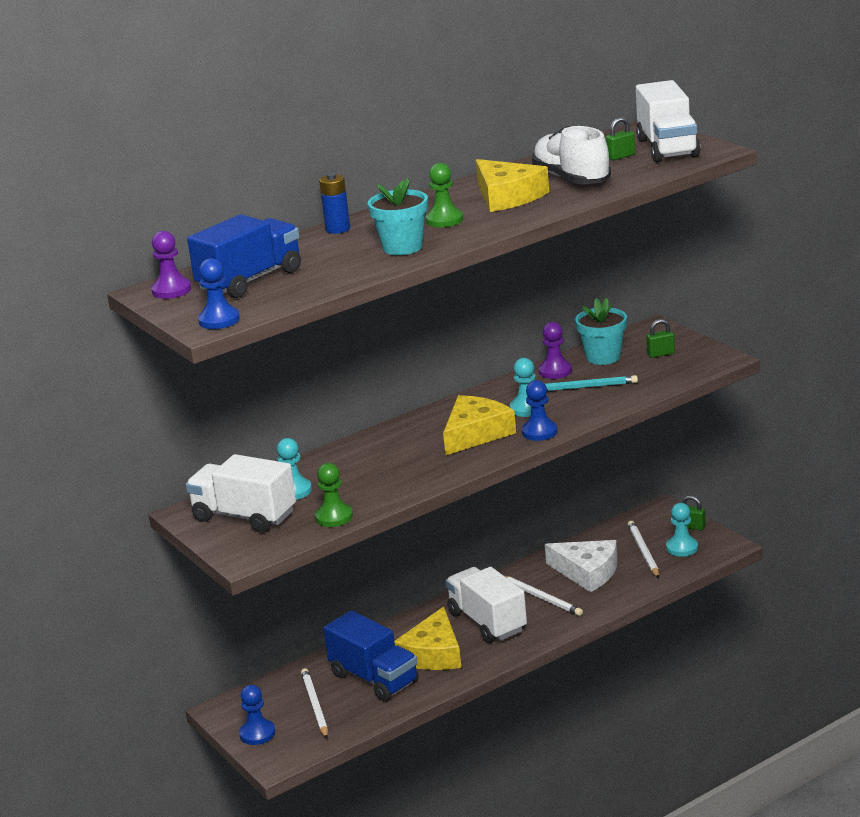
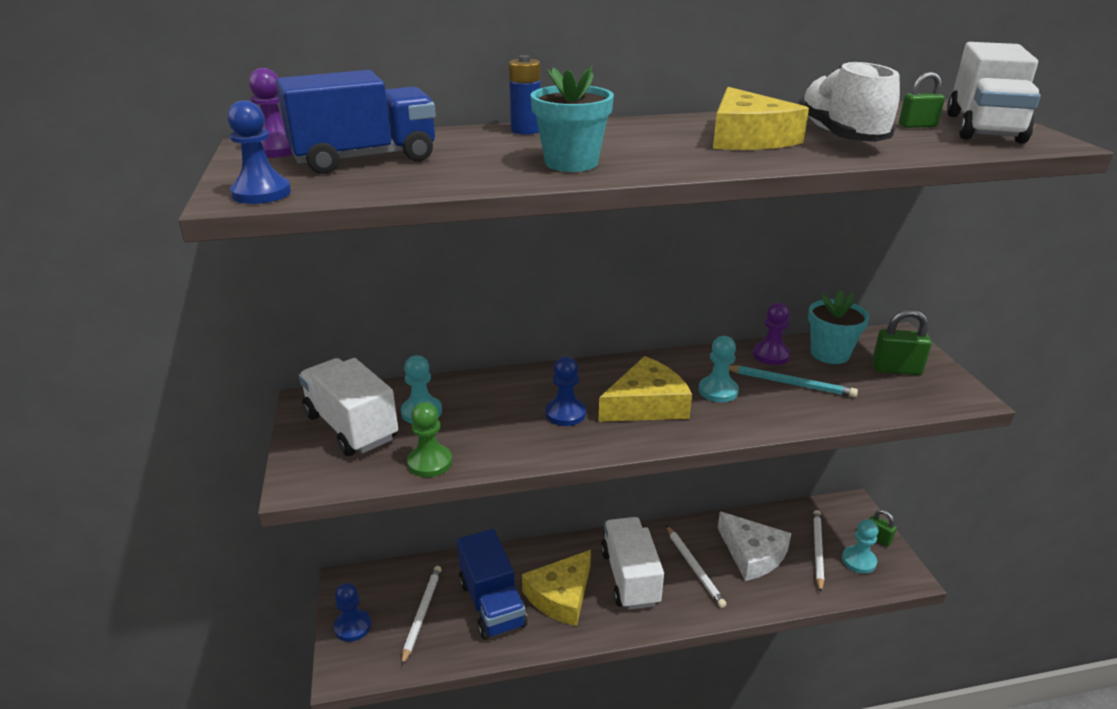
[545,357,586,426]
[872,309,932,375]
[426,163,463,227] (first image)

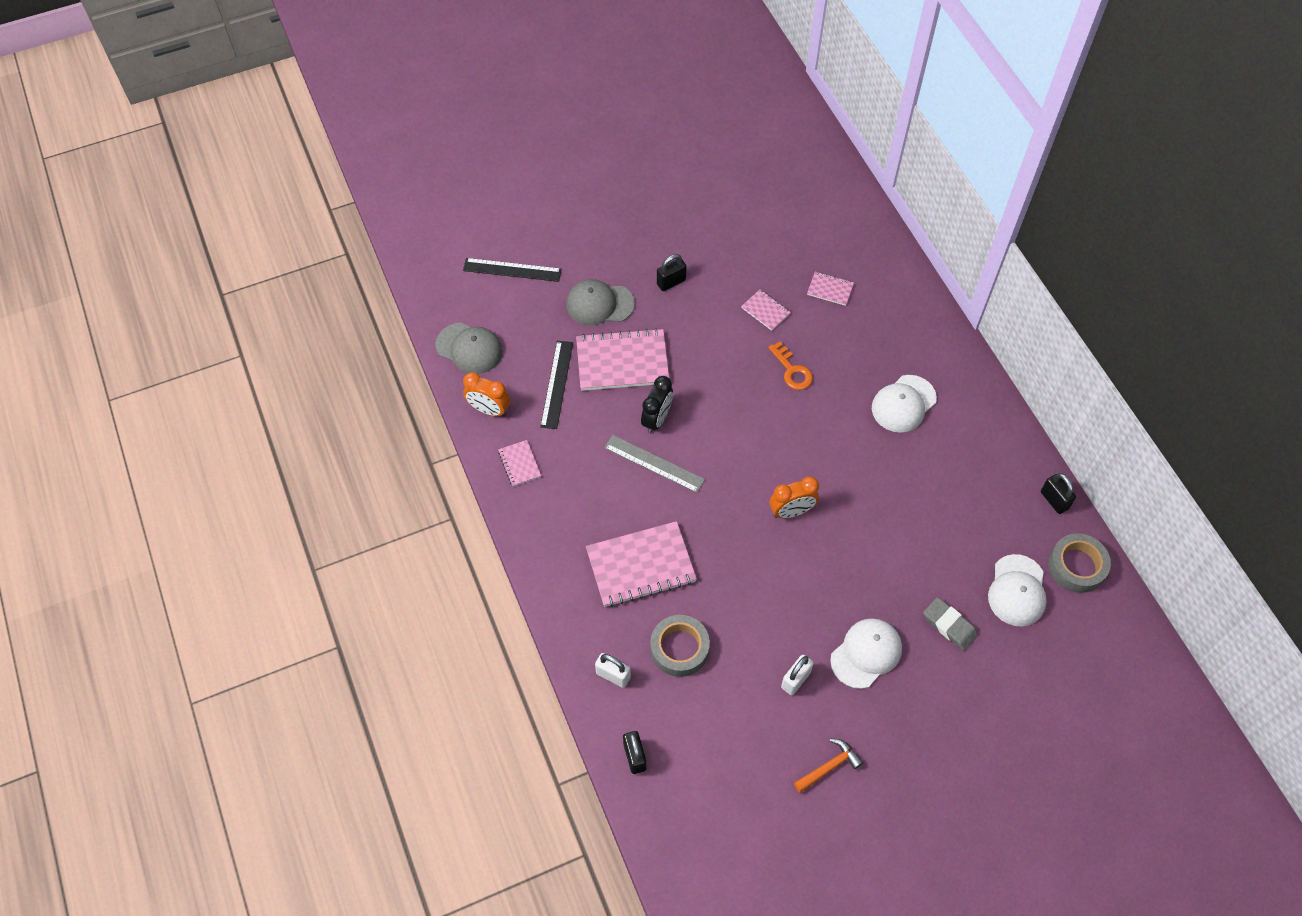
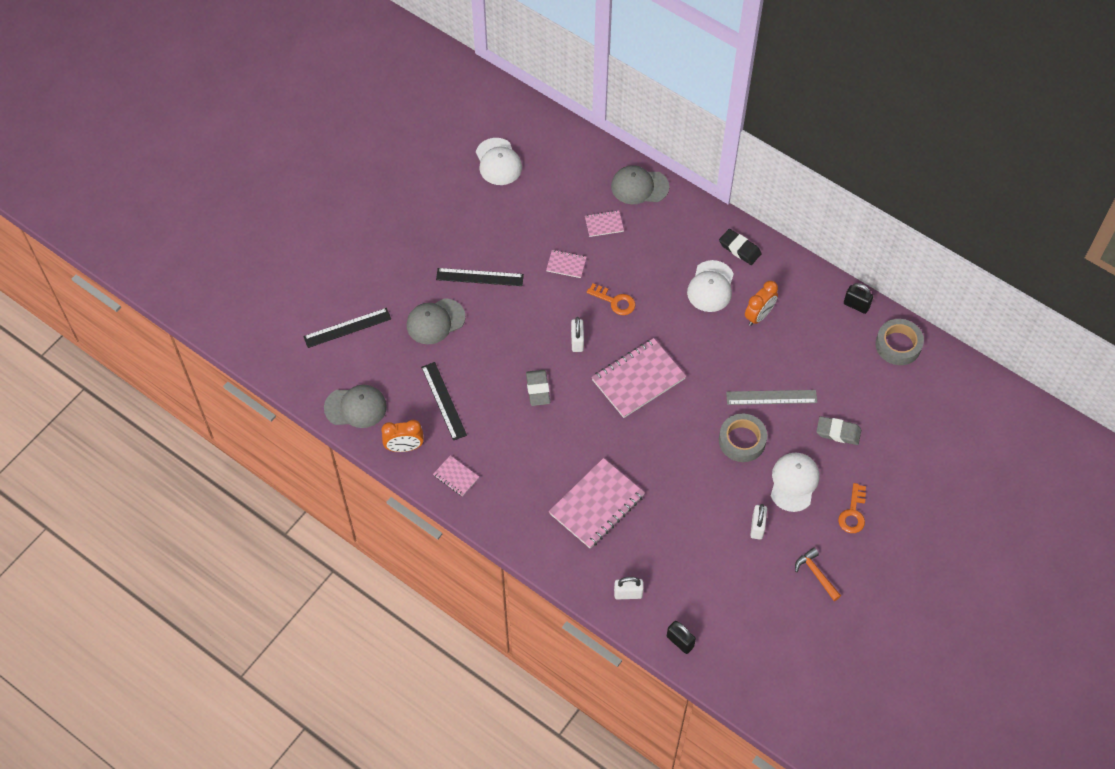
[436,268,524,286]
[476,138,522,185]
[526,370,550,406]
[571,317,584,352]
[592,338,686,418]
[611,165,669,204]
[719,229,762,265]
[719,414,767,462]
[726,390,817,405]
[745,281,778,326]
[795,548,841,601]
[838,483,866,533]

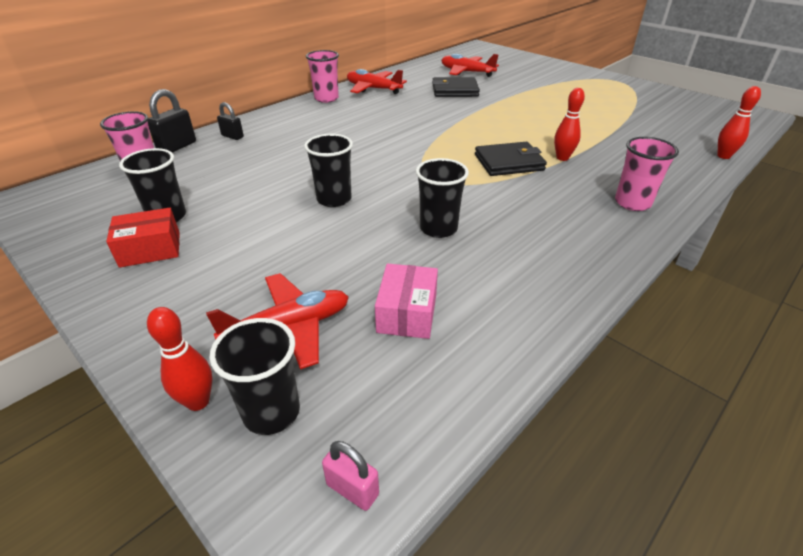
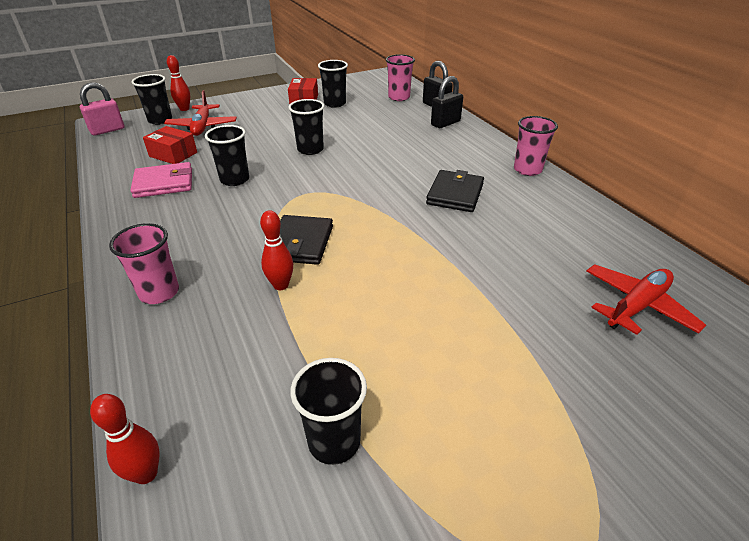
[80,82,124,136]
[130,162,192,198]
[143,126,197,164]
[290,358,367,465]
[426,170,484,212]
[431,76,463,128]
[347,69,407,94] (first image)

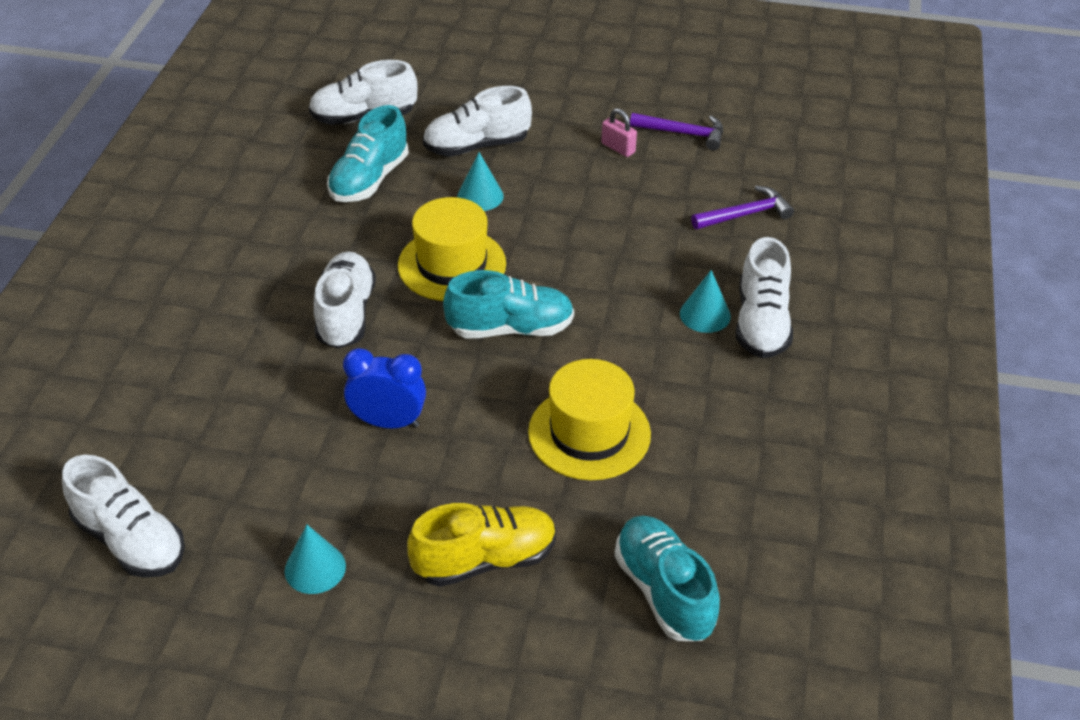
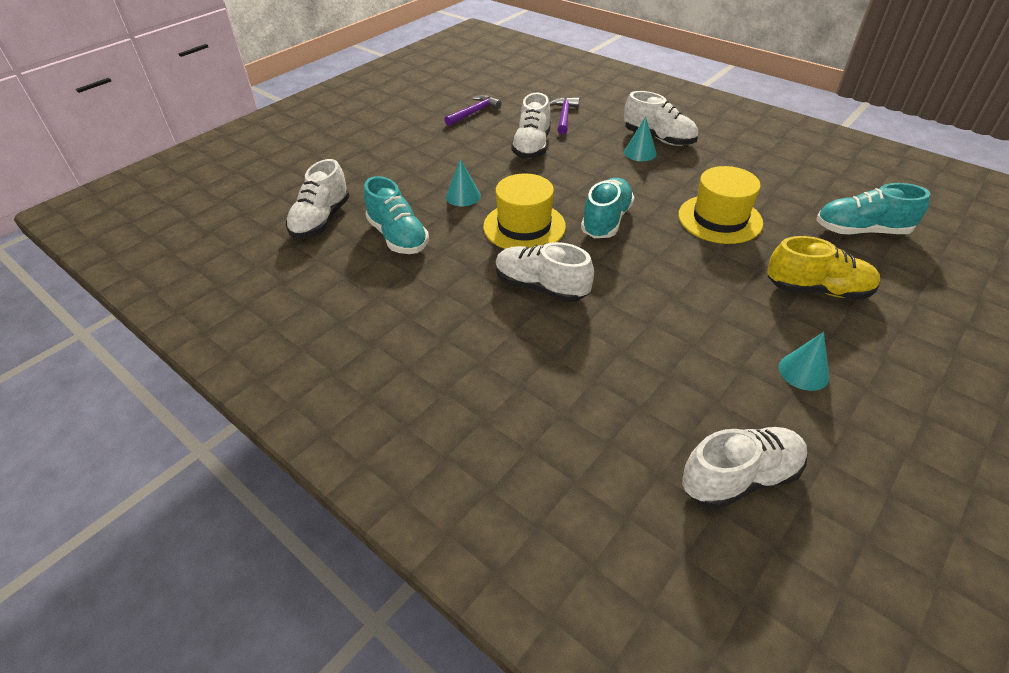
[511,93,551,159]
[767,236,880,300]
[343,348,426,428] (first image)
[601,108,637,157] (first image)

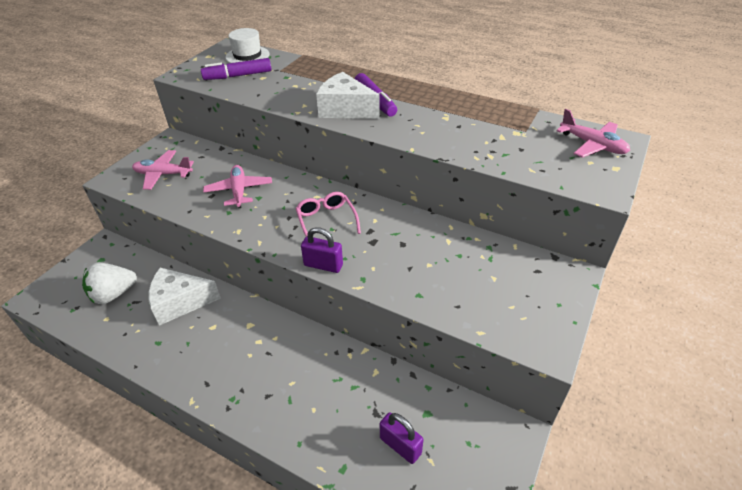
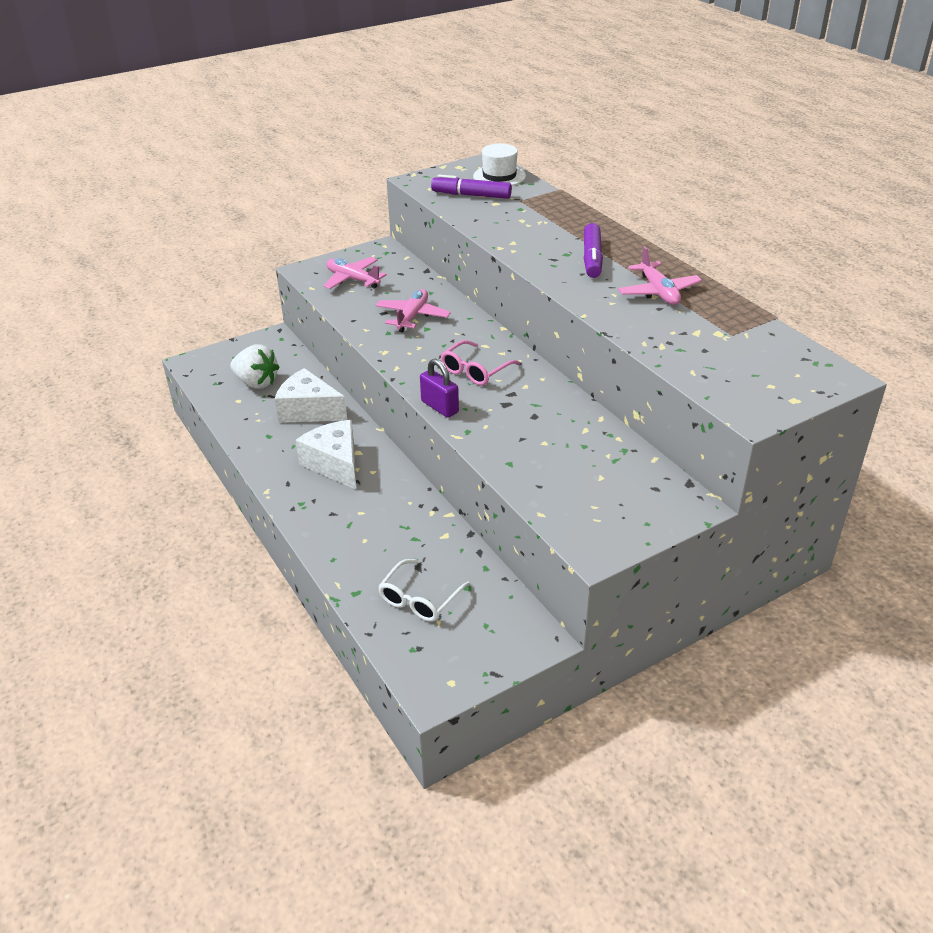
[230,344,280,389]
[295,420,356,489]
[378,559,470,622]
[441,340,520,385]
[618,246,702,305]

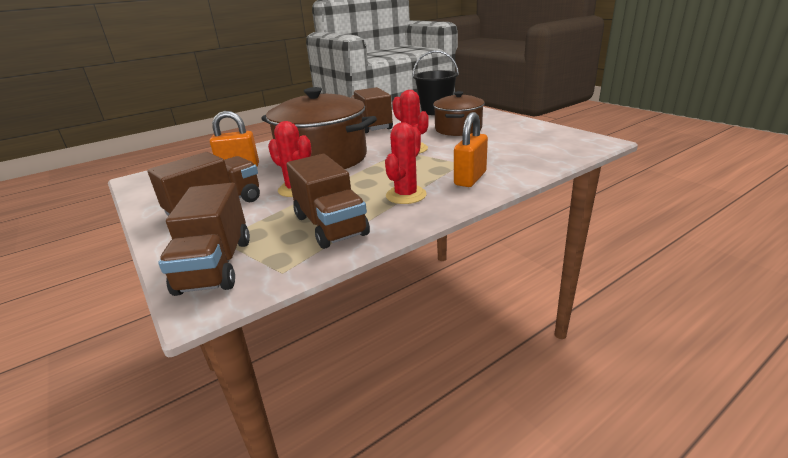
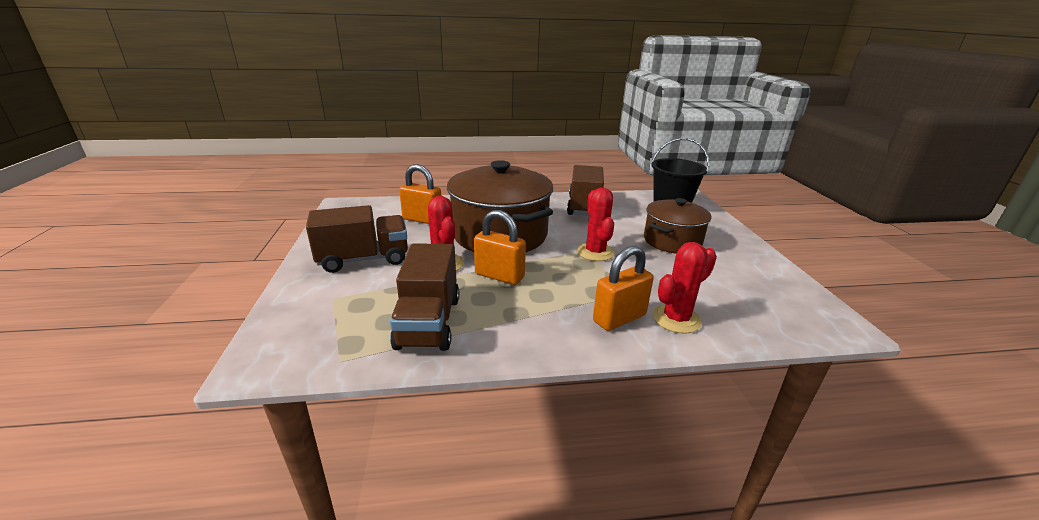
[474,210,526,285]
[653,242,717,334]
[158,183,250,296] (first image)

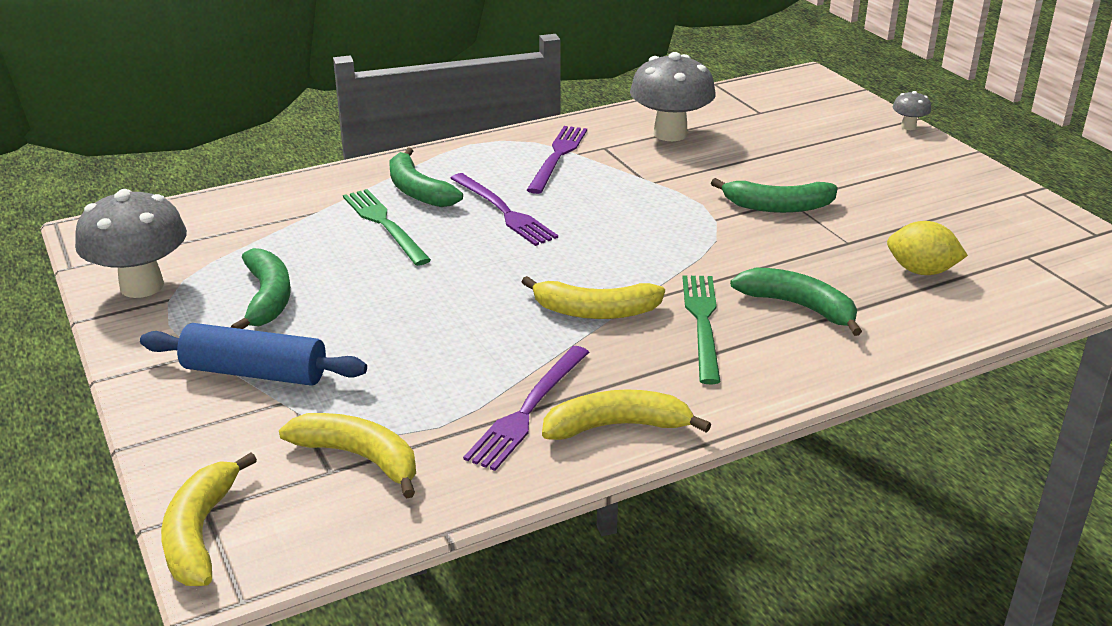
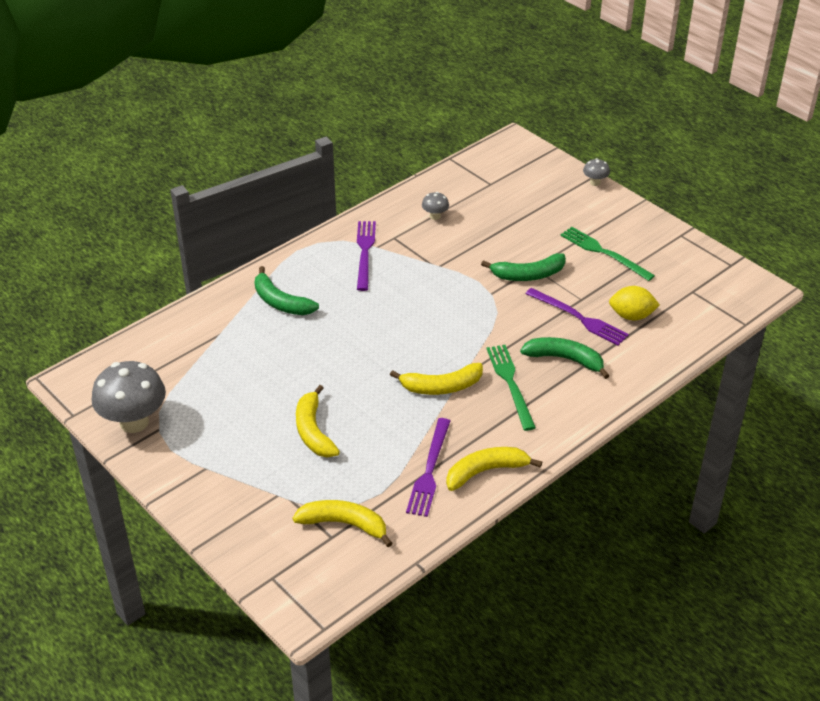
[296,385,340,458]
[422,192,449,220]
[526,288,629,346]
[560,227,655,281]
[140,323,367,386] (first image)
[231,248,291,329] (first image)

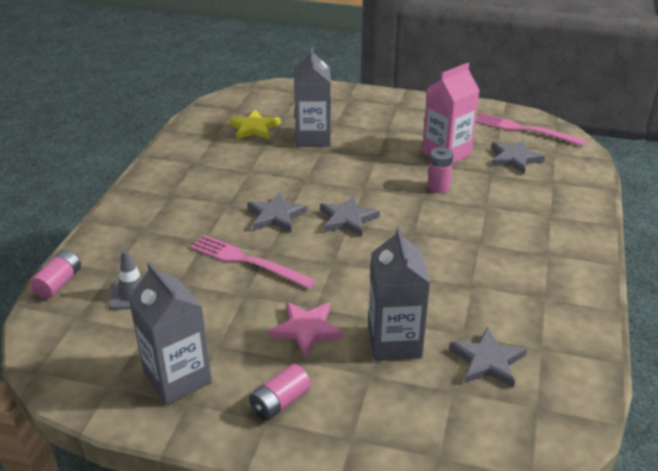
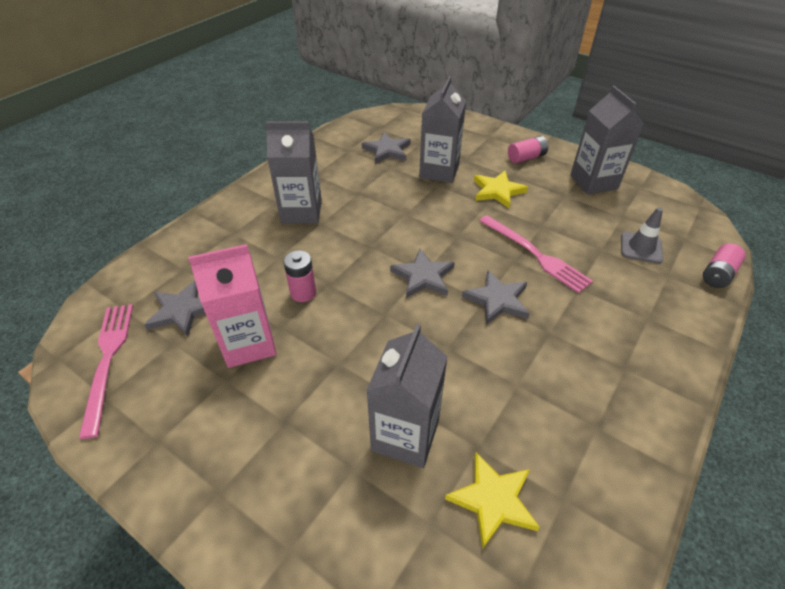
[79,304,133,439]
[266,121,322,224]
[474,171,528,208]

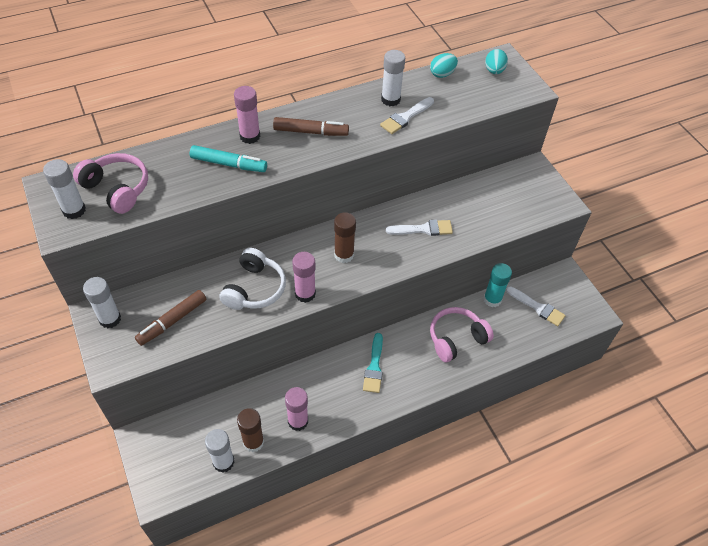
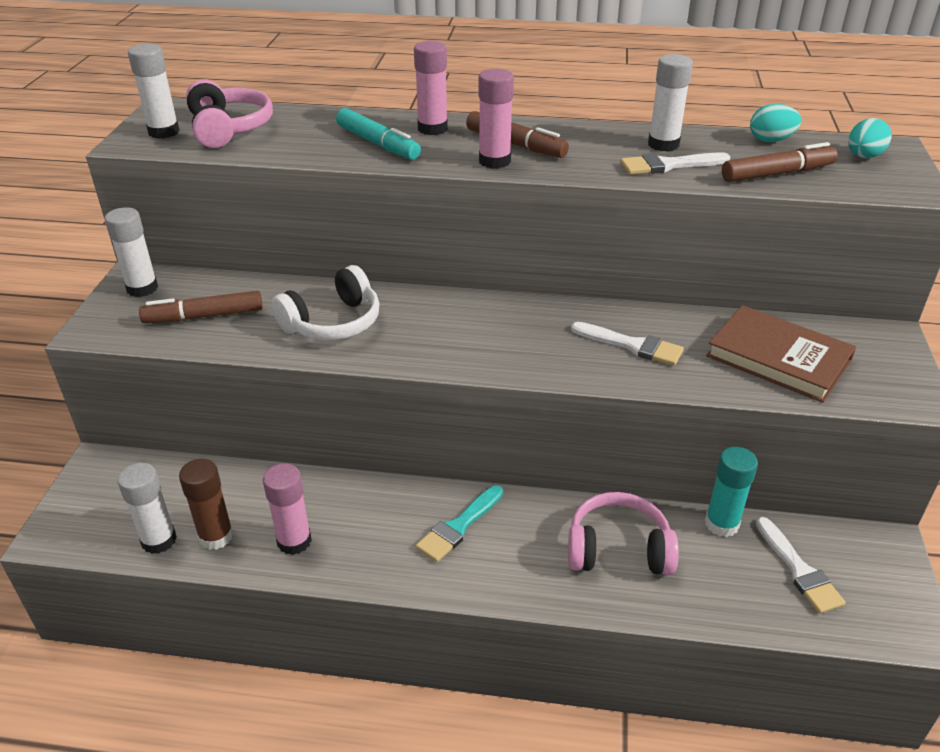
[478,69,514,169]
[706,305,856,403]
[722,142,838,182]
[334,212,356,263] (first image)

